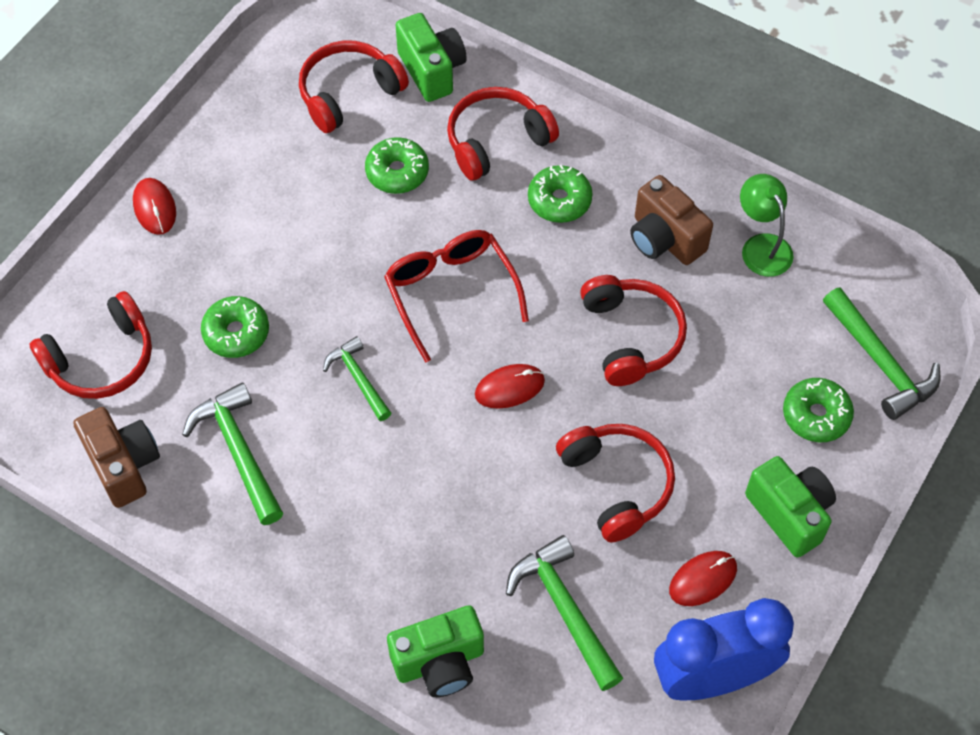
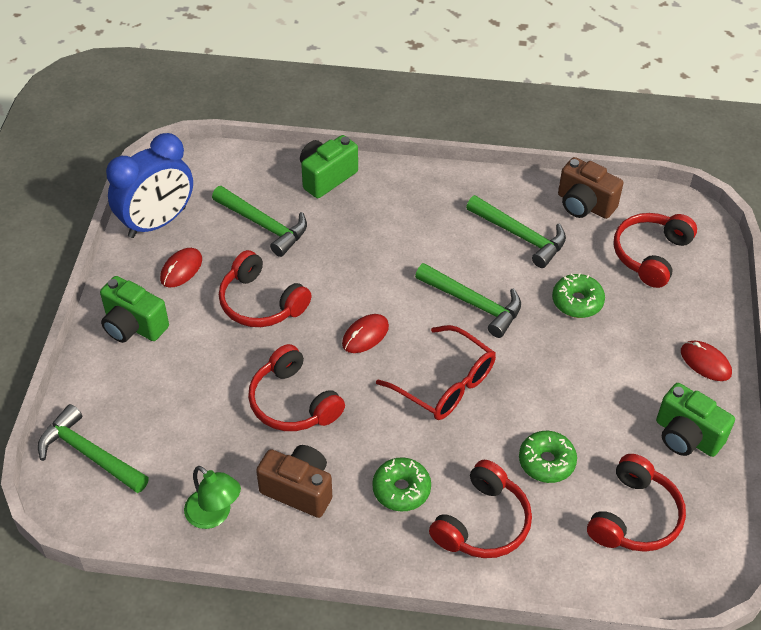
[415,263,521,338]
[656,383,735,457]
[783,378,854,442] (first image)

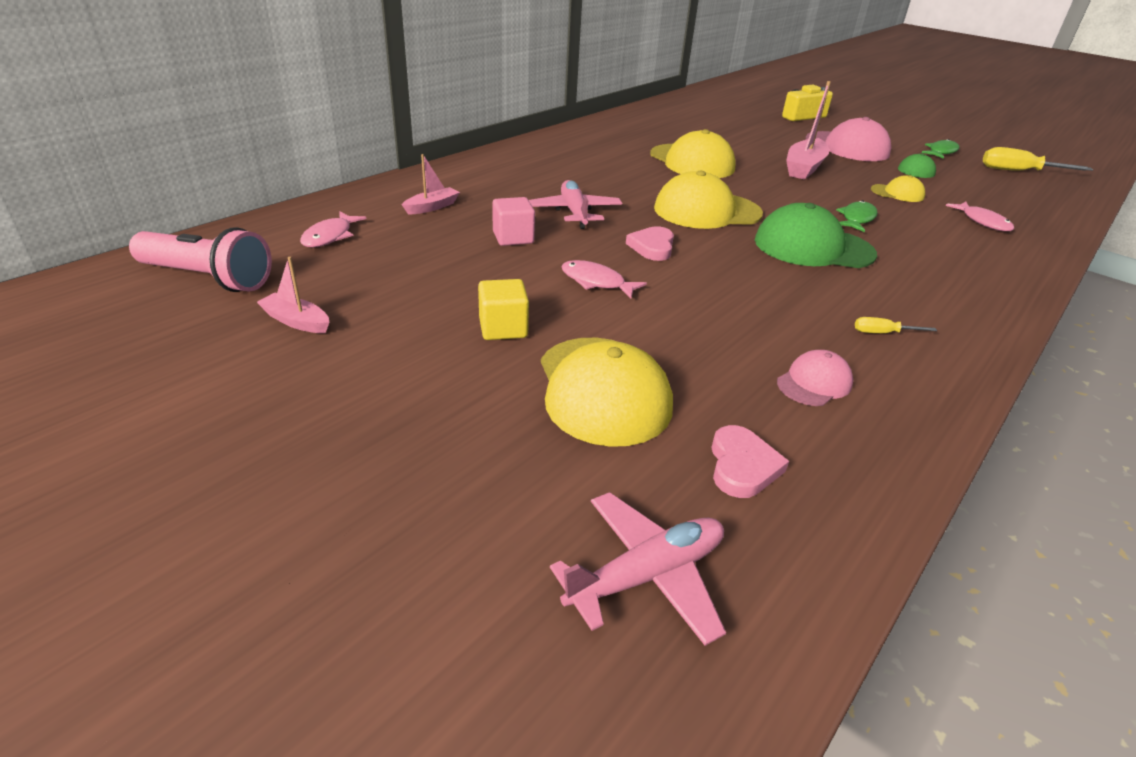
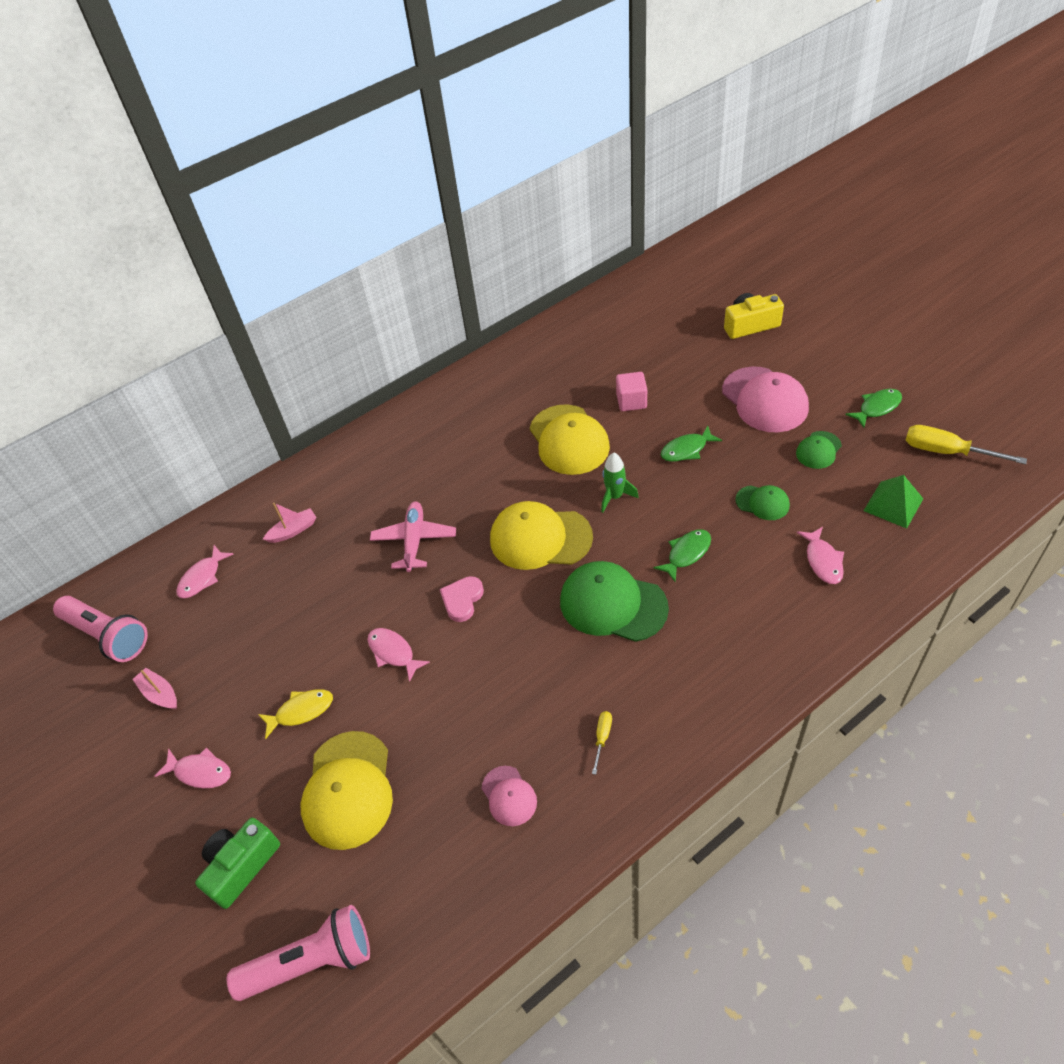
[155,747,231,789]
[195,818,280,909]
[227,905,370,1001]
[258,689,333,739]
[482,766,537,826]
[592,711,612,775]
[601,453,639,513]
[616,372,647,411]
[661,426,722,462]
[735,485,790,520]
[864,475,924,529]
[711,425,789,498] (first image)

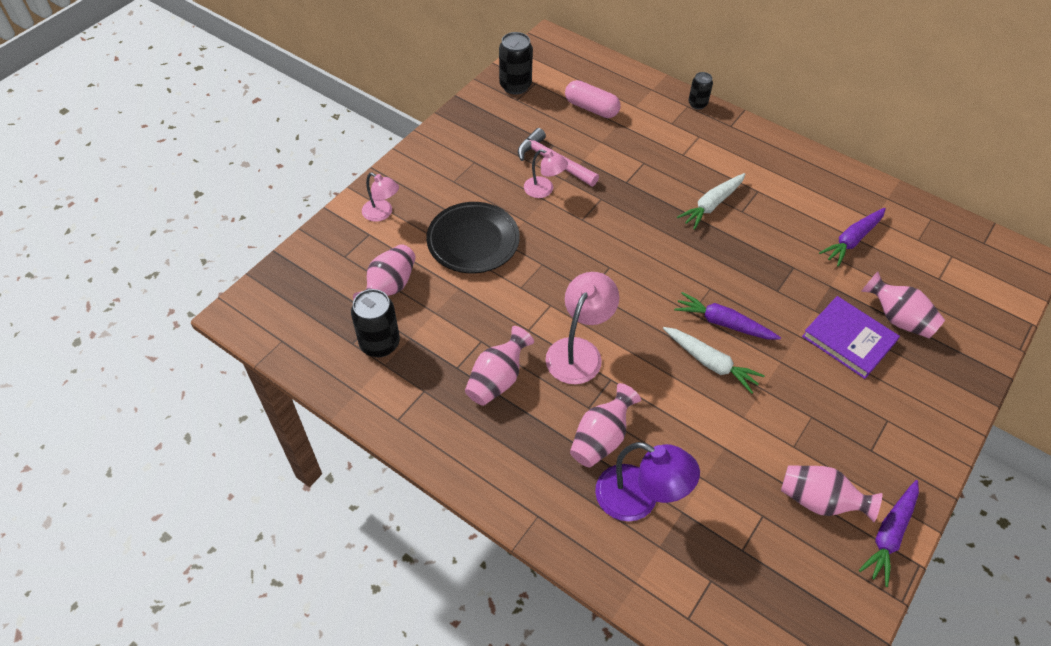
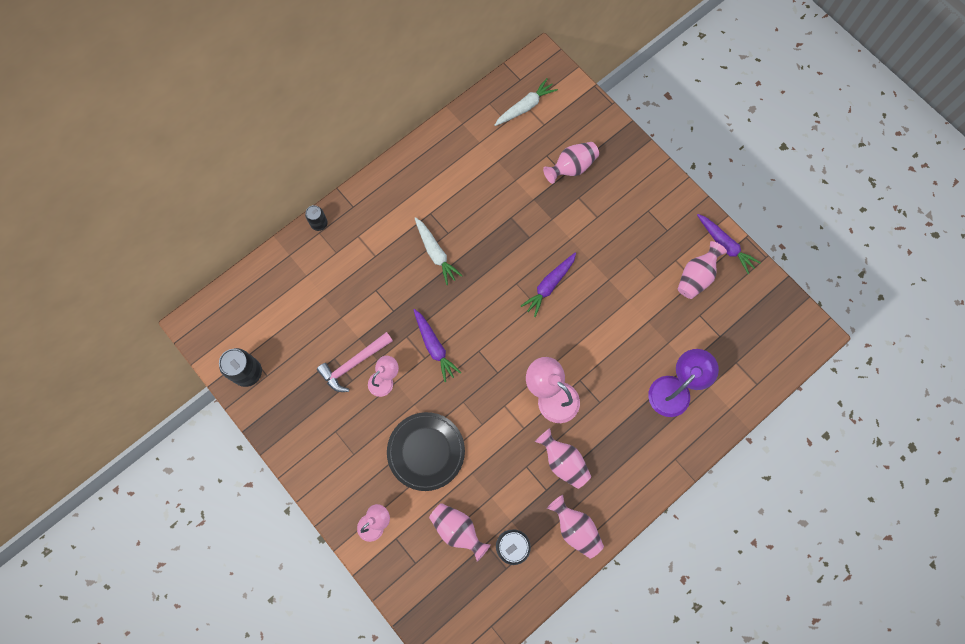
[414,309,462,382]
[495,78,558,126]
[547,495,604,559]
[565,80,620,118] (first image)
[802,296,900,379] (first image)

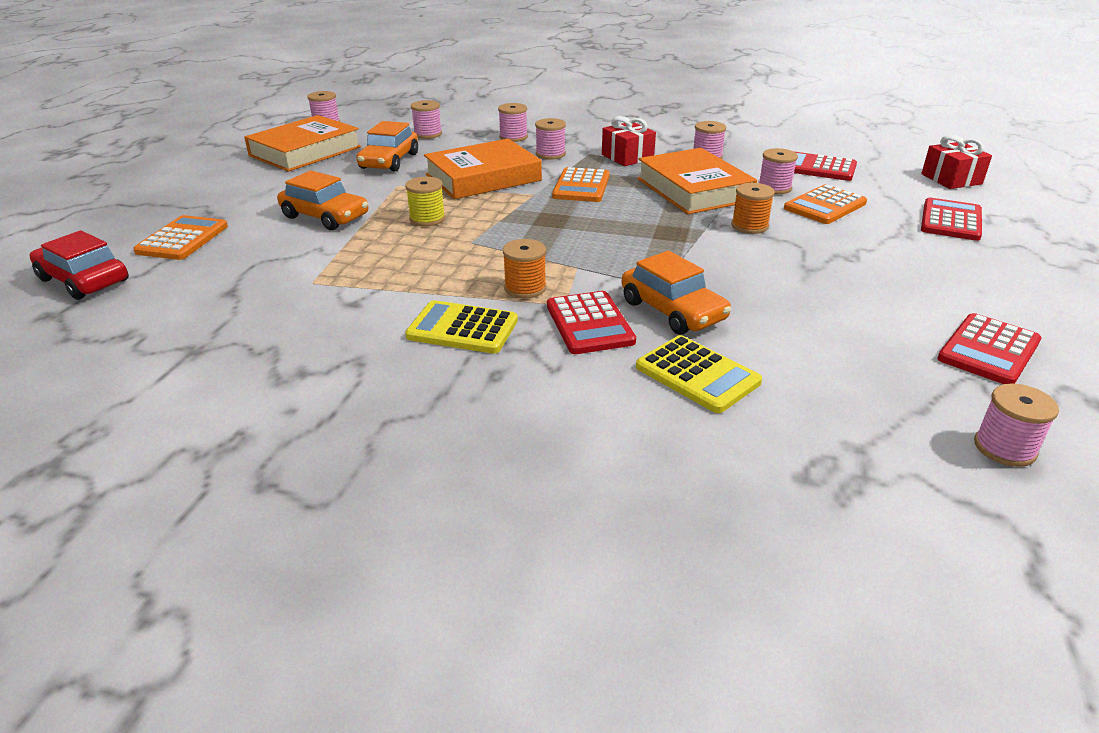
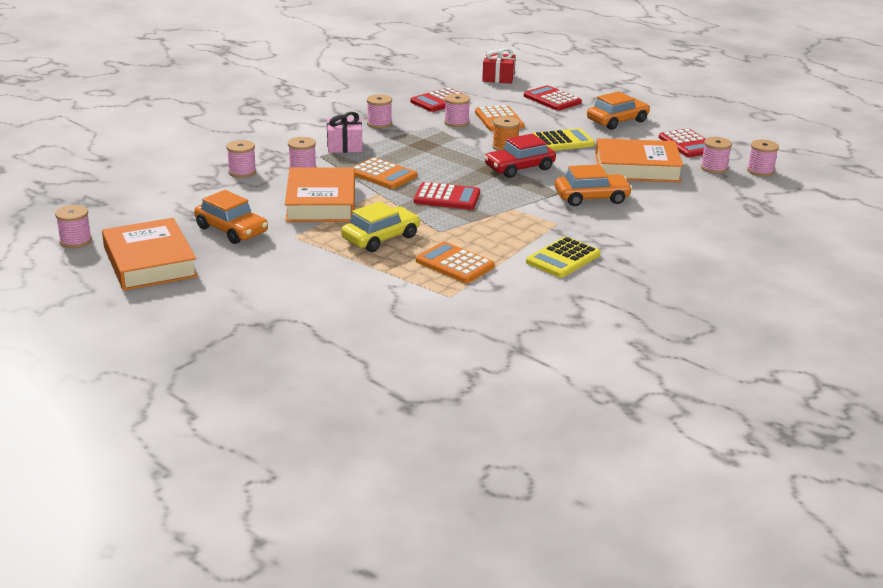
[327,112,362,153]
[341,201,420,252]
[414,182,480,210]
[416,242,495,283]
[484,134,556,178]
[532,128,595,151]
[587,91,650,130]
[595,138,683,182]
[701,137,732,174]
[503,239,546,298] (first image)

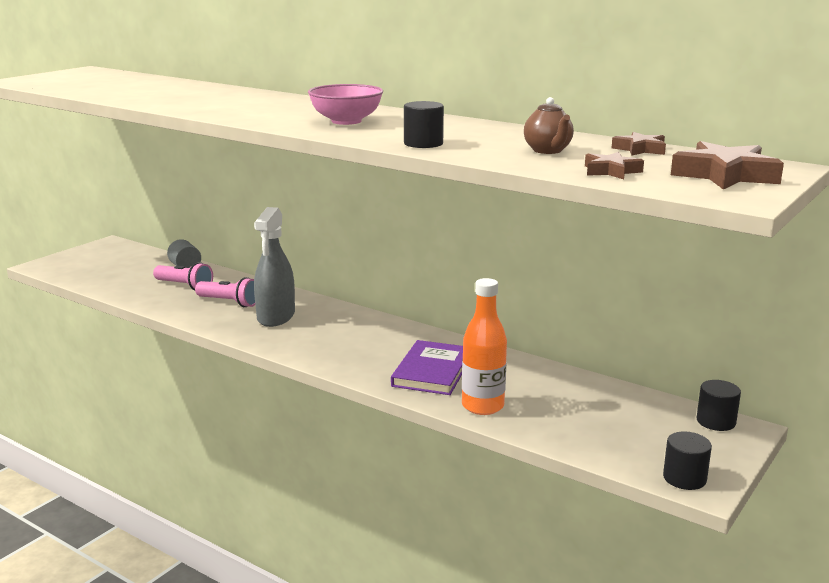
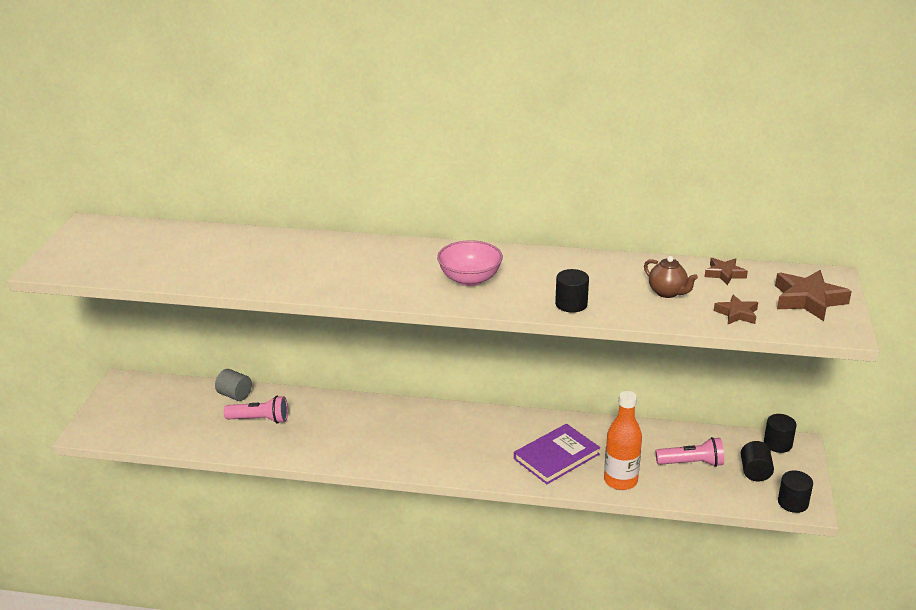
[514,424,600,484]
[656,437,724,467]
[741,441,774,482]
[254,207,295,327] (first image)

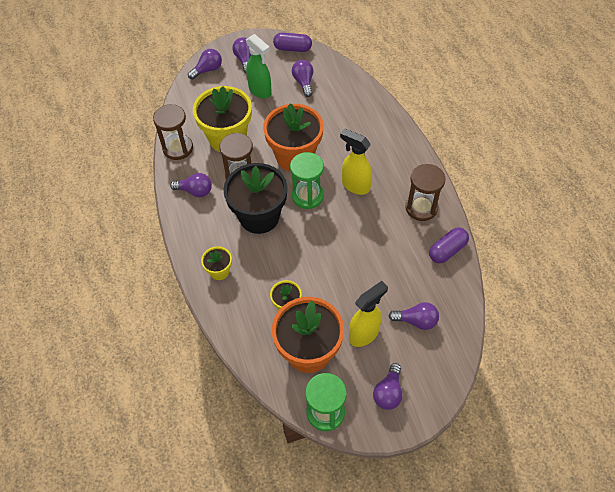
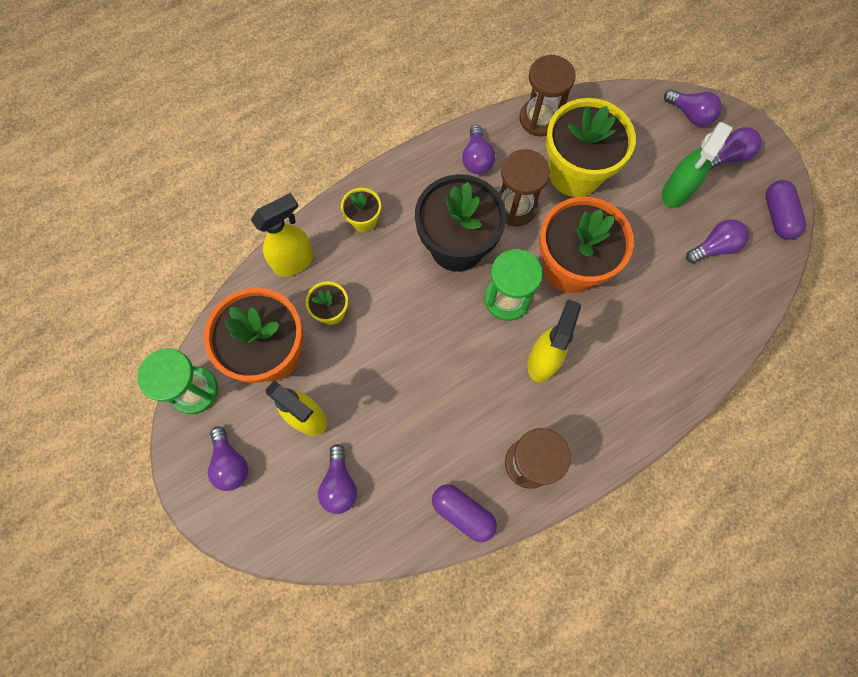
[208,426,248,491]
[251,193,313,277]

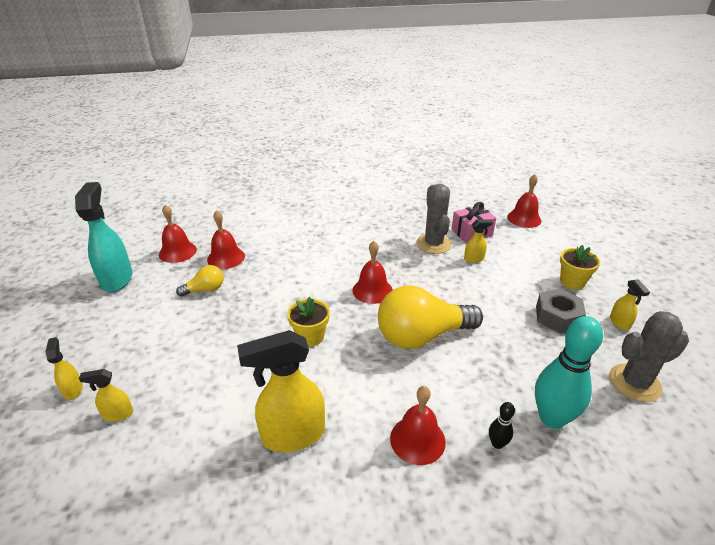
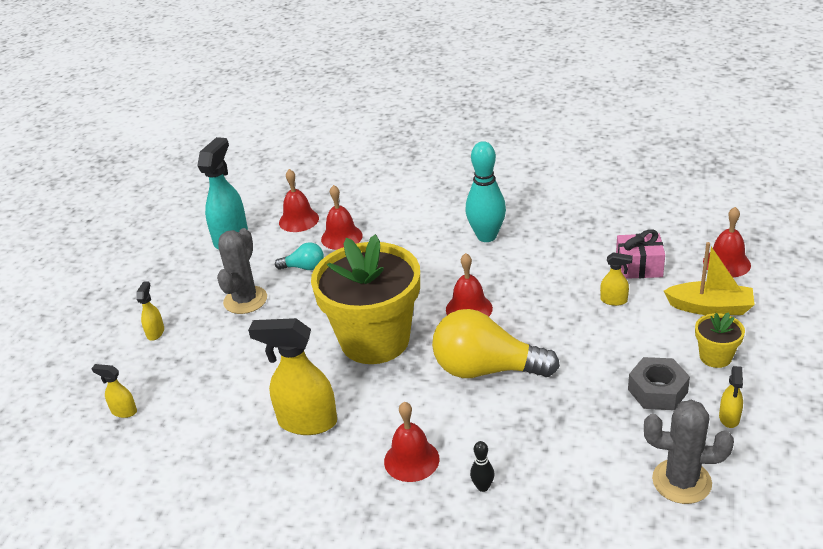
[91,364,137,418]
[217,228,267,314]
[275,242,324,270]
[311,234,420,364]
[466,141,506,242]
[664,242,755,315]

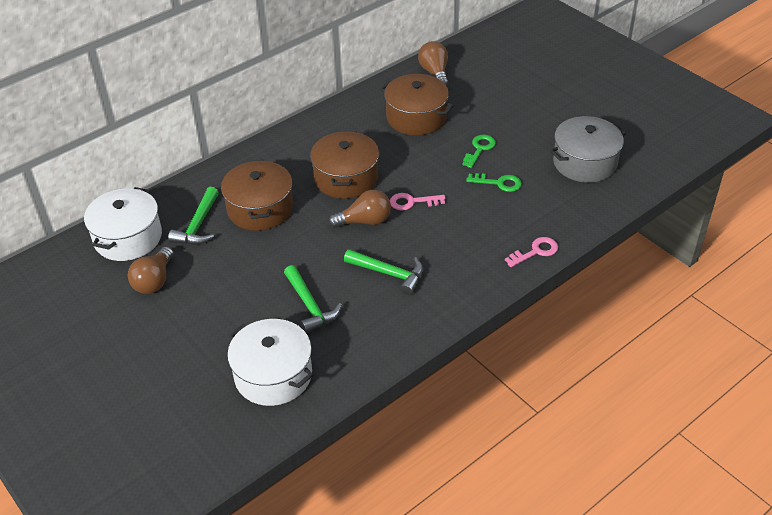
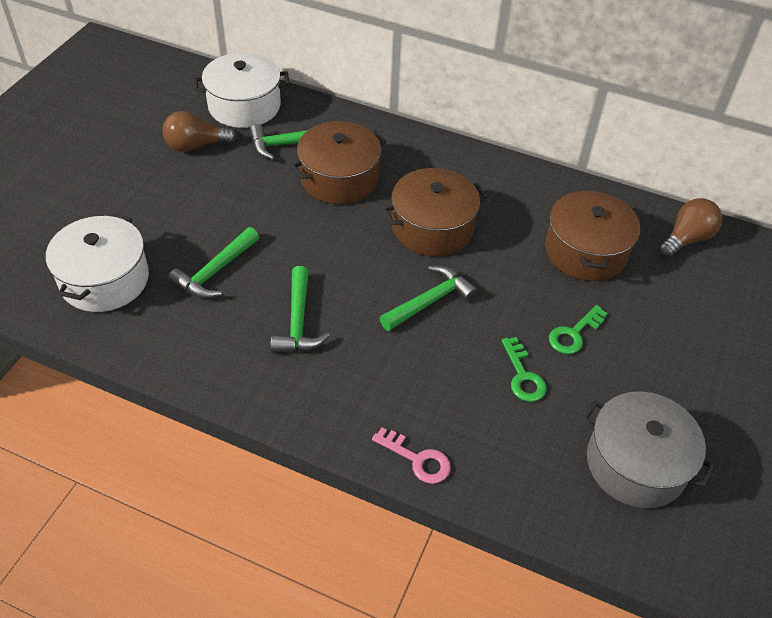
[380,266,478,331]
[549,305,607,354]
[329,190,391,228] (first image)

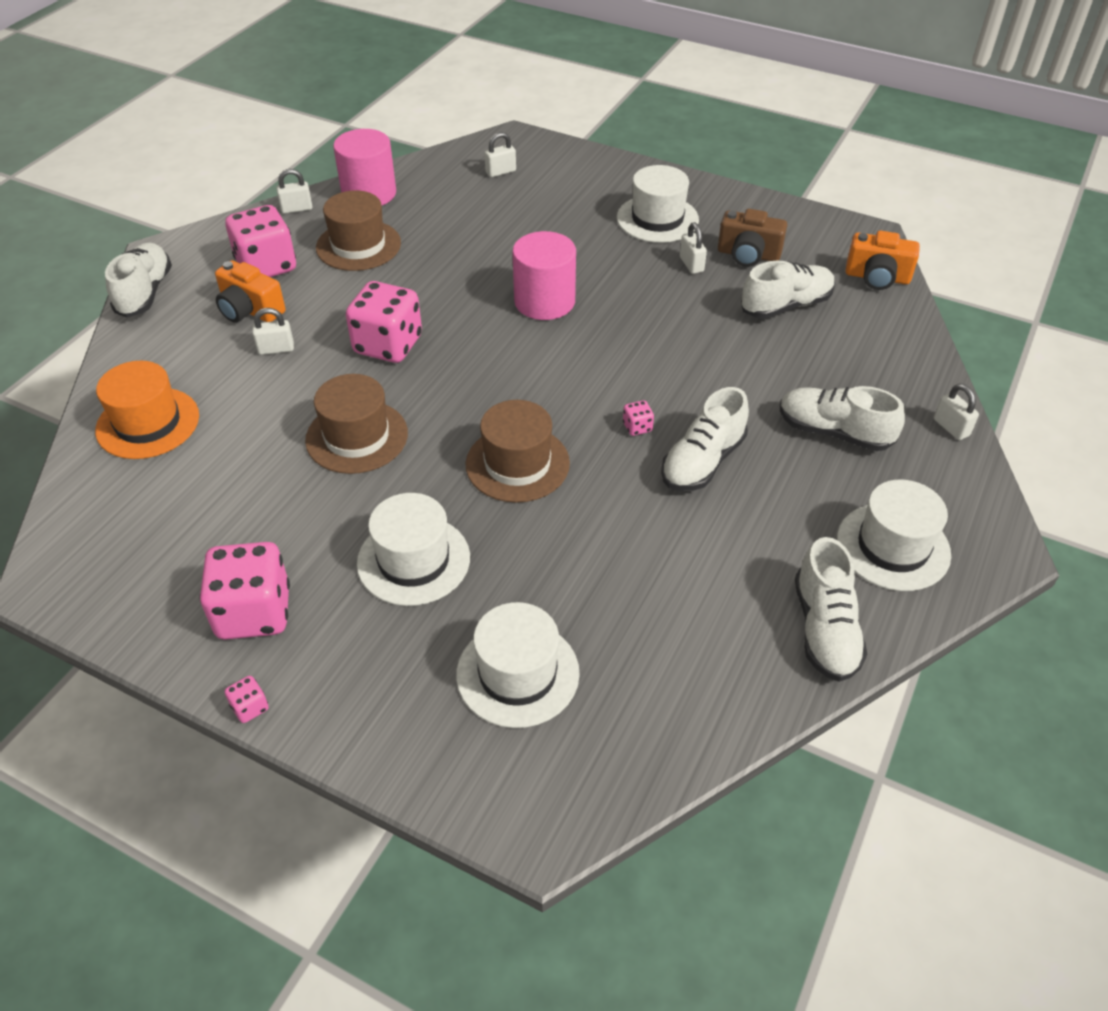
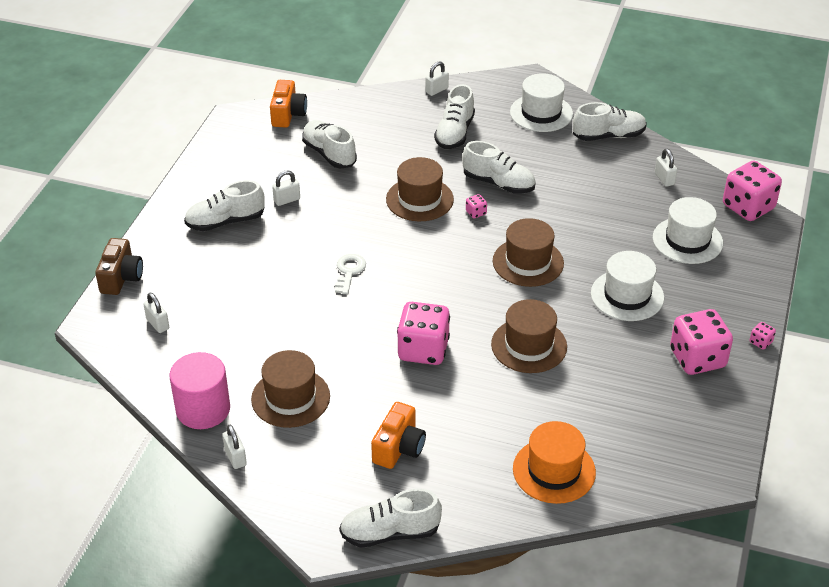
[95,238,143,295]
[184,180,265,231]
[335,254,366,294]
[386,157,454,221]
[655,148,677,187]
[723,161,782,221]

